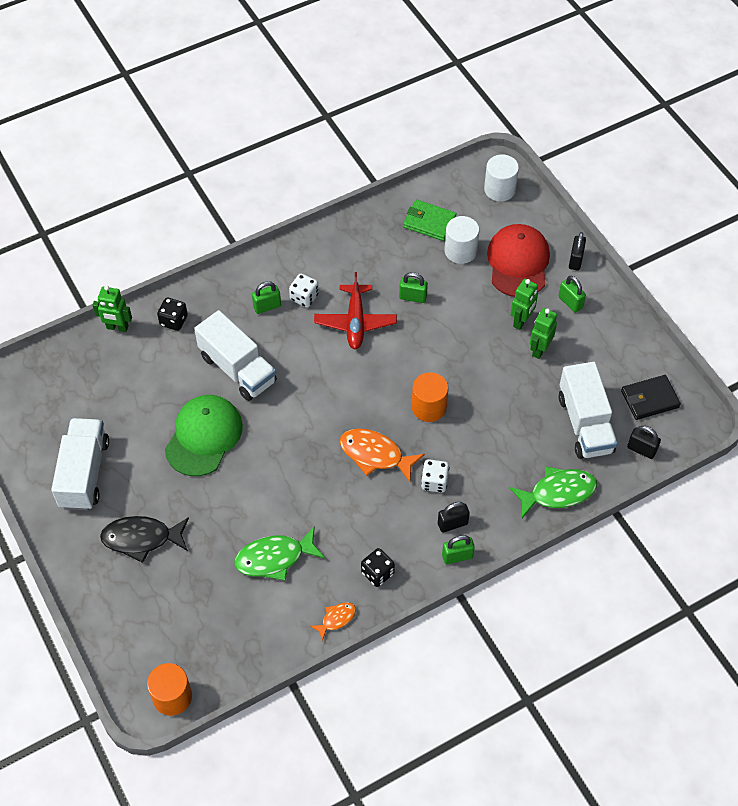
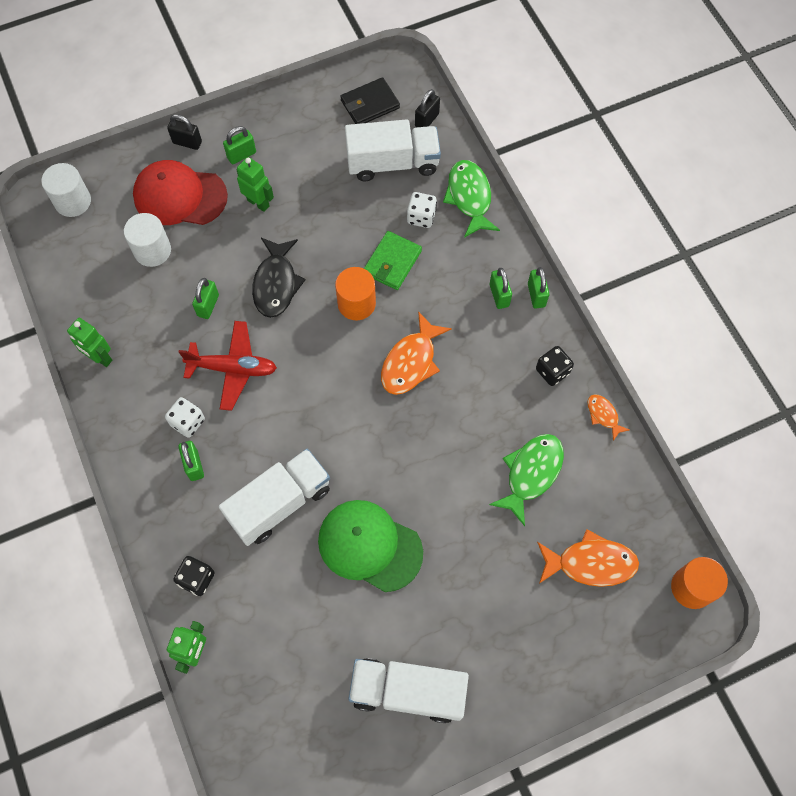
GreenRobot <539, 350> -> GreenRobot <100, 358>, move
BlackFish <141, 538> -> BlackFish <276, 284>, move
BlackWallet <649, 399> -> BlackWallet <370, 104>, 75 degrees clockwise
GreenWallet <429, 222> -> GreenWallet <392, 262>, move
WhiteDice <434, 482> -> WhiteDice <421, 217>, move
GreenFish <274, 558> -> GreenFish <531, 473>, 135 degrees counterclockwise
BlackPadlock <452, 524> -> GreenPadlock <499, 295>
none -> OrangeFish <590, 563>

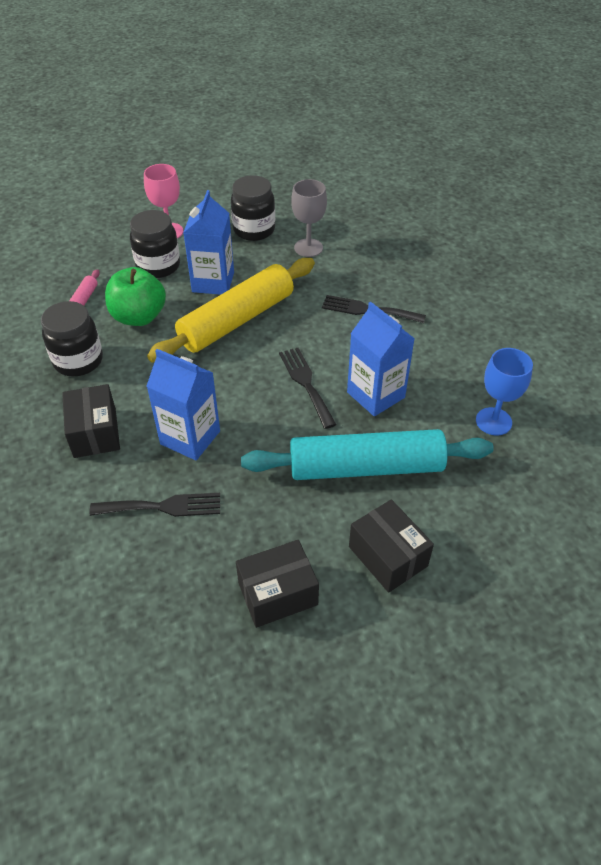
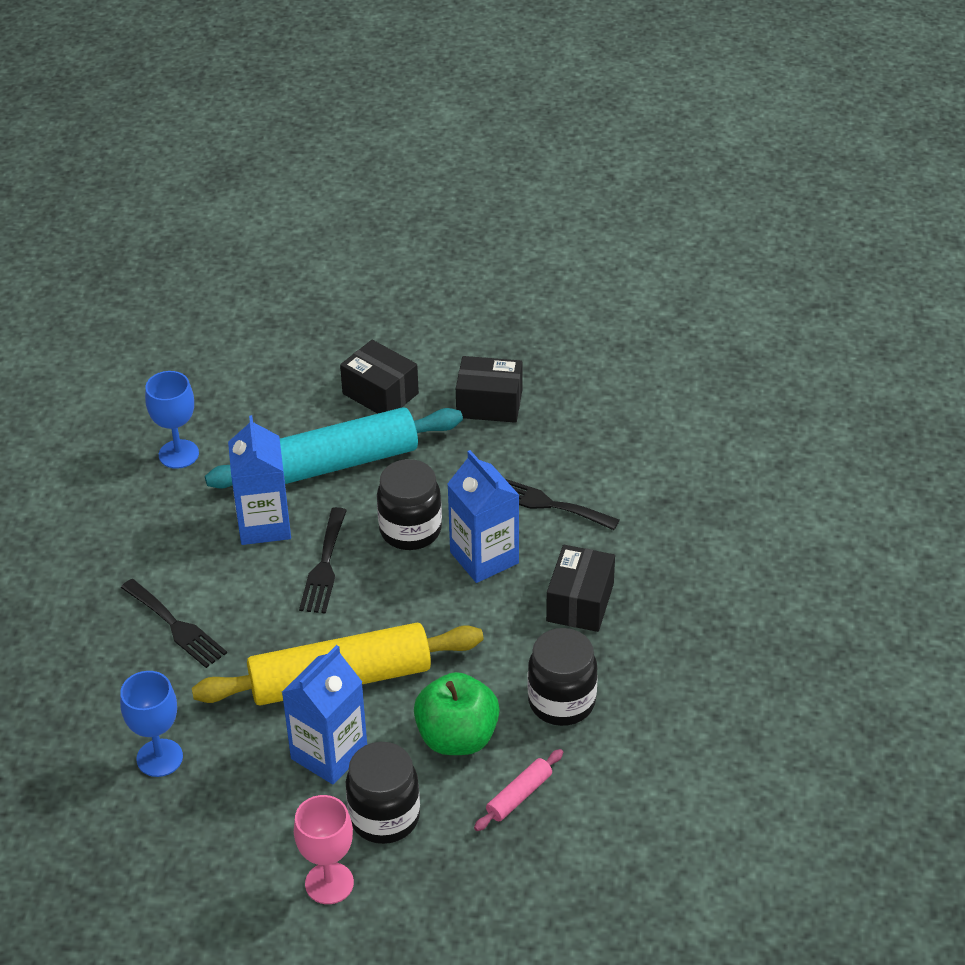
GreyGoblet <308, 248> -> BlueGoblet <159, 758>
TurquoiseRollingPin <366, 467> -> TurquoiseRollingPin <336, 463>, 45 degrees counterclockwise
BlackBox <388, 556> -> BlackBox <380, 393>, 45 degrees counterclockwise
BlackJar <254, 230> -> BlackJar <410, 530>, move

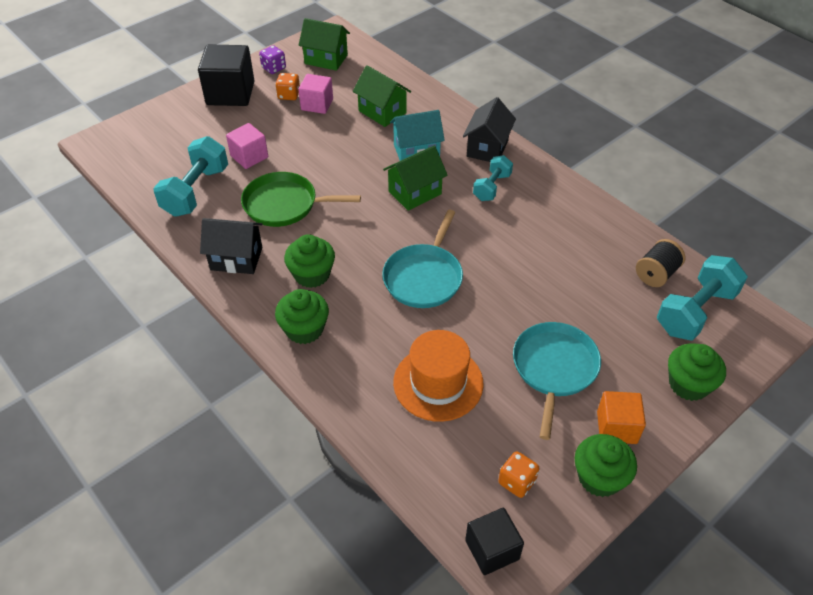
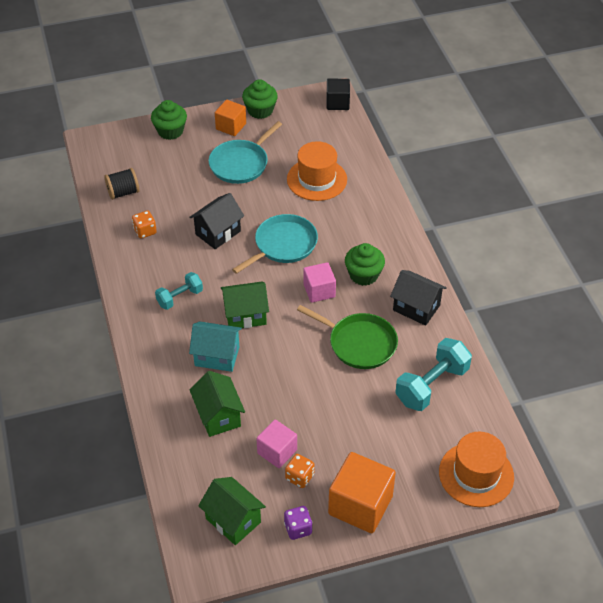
OrangeDice <517, 482> -> OrangeDice <145, 231>, move
BlackHouse <487, 148> -> BlackHouse <218, 233>, move
PinkCube <249, 157> -> PinkCube <319, 291>, move
BlackCube <230, 93> -> OrangeCube <360, 505>
none -> OrangeHat <476, 474>
GreenCupcake <304, 329> -> none
TurquoiseDumbbell <695, 311> -> none

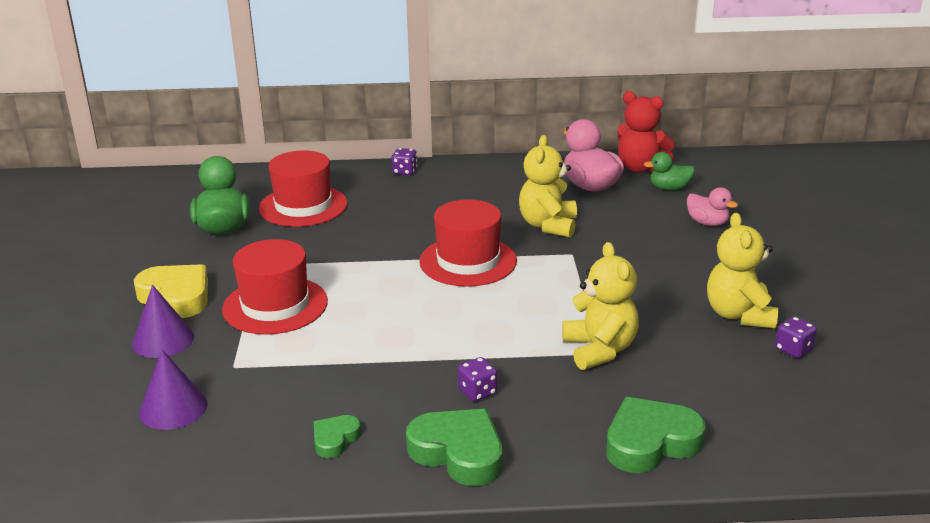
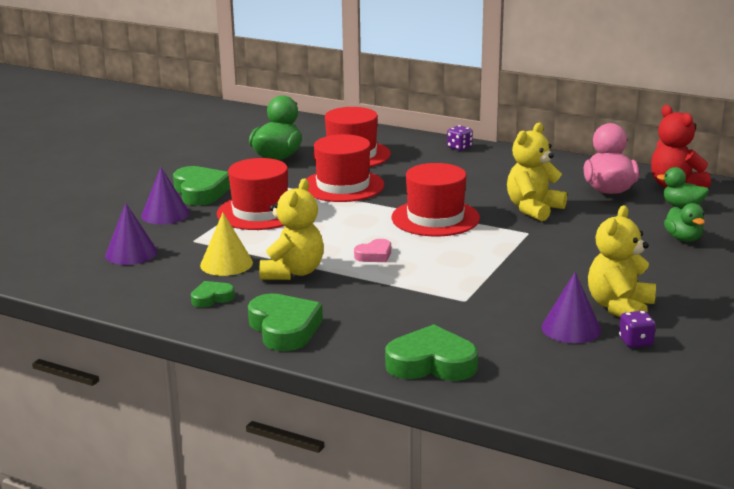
YellowHeart <176, 297> -> GreenHeart <200, 191>
none -> YellowCone <226, 264>
YellowTeddyBear <599, 350> -> YellowTeddyBear <293, 272>, move
none -> RedHat <343, 186>
none -> PinkHeart <374, 255>
none -> PurpleCone <571, 328>
PinkDuck <707, 223> -> GreenDuck <683, 239>
PurpleDice <477, 392> -> none

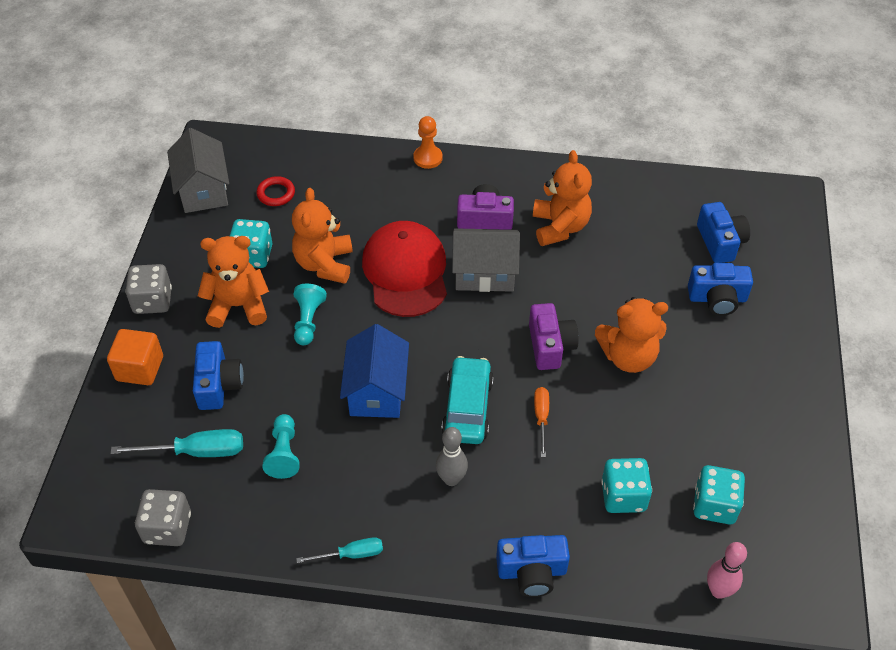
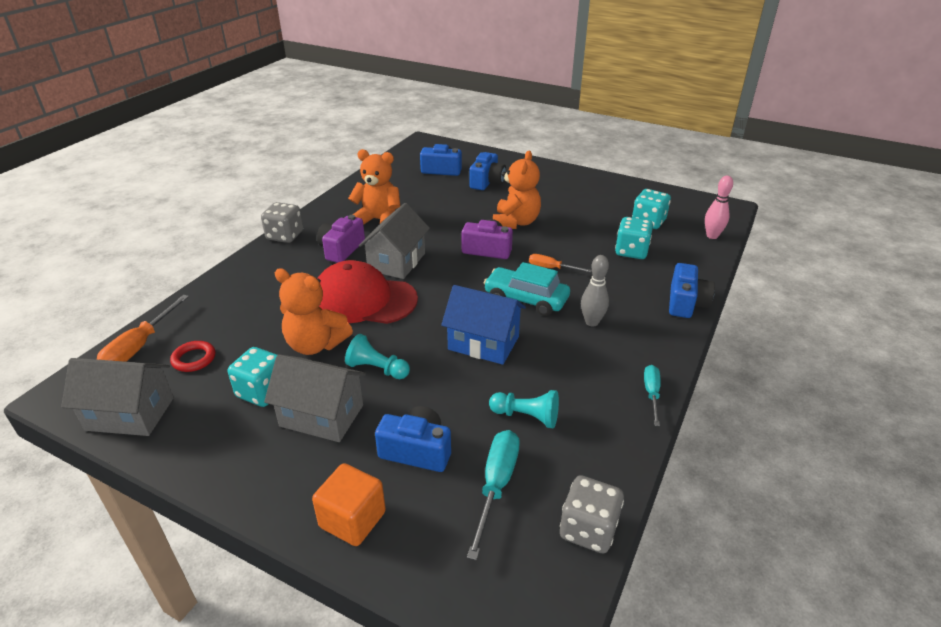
none -> OrangeScrewdriver <139, 346>
GreyDice <153, 301> -> GreyDice <285, 236>, move
OrangeTeddyBear <238, 306> -> GreyHouse <321, 415>
OrangePawn <428, 158> -> none

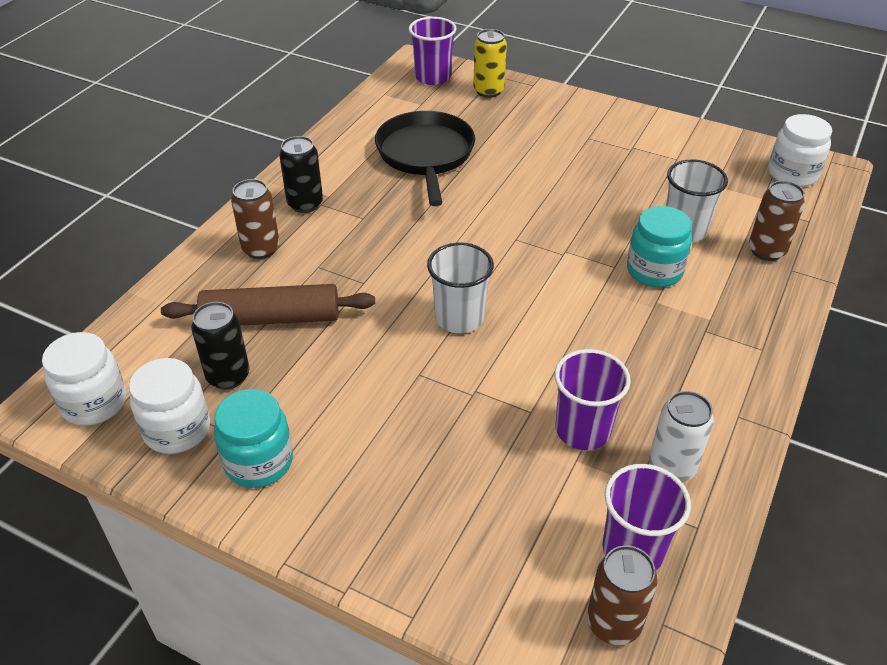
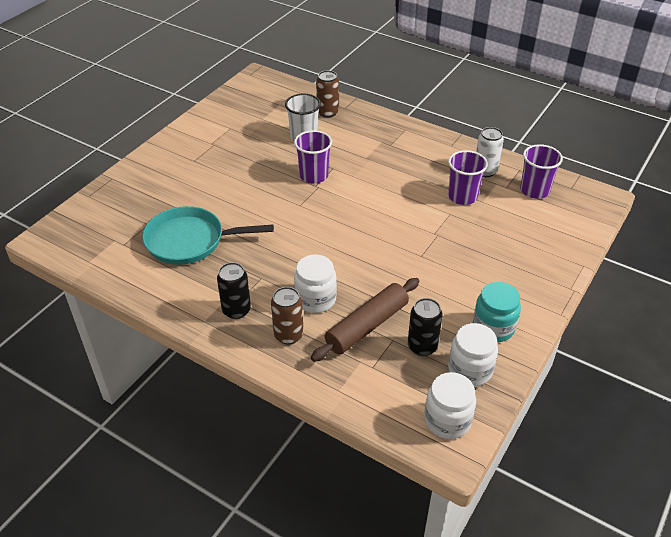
BlackPan <426, 155> -> TurquoisePan <190, 241>
PurpleCup <433, 77> -> PurpleCup <314, 175>, move
WhiteJar <792, 174> -> WhiteJar <315, 299>, move
BrownRollingPin <271, 319> -> BrownRollingPin <367, 326>, 45 degrees clockwise
WhiteCup <459, 318> -> none
YellowCan <488, 91> -> none
BrownCan <613, 623> -> none
TurquoiseJar <654, 271> -> none

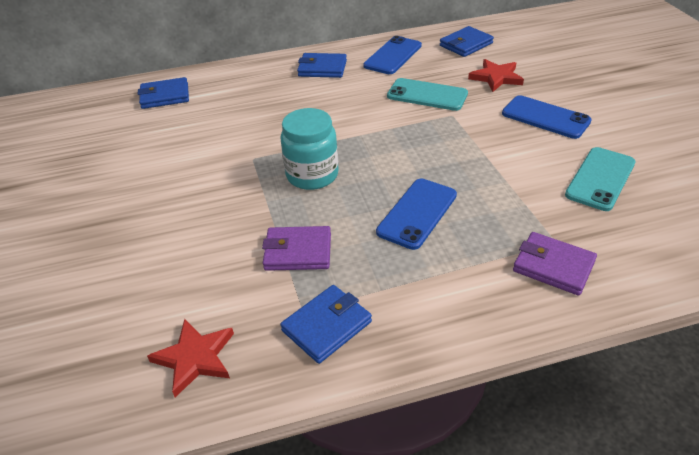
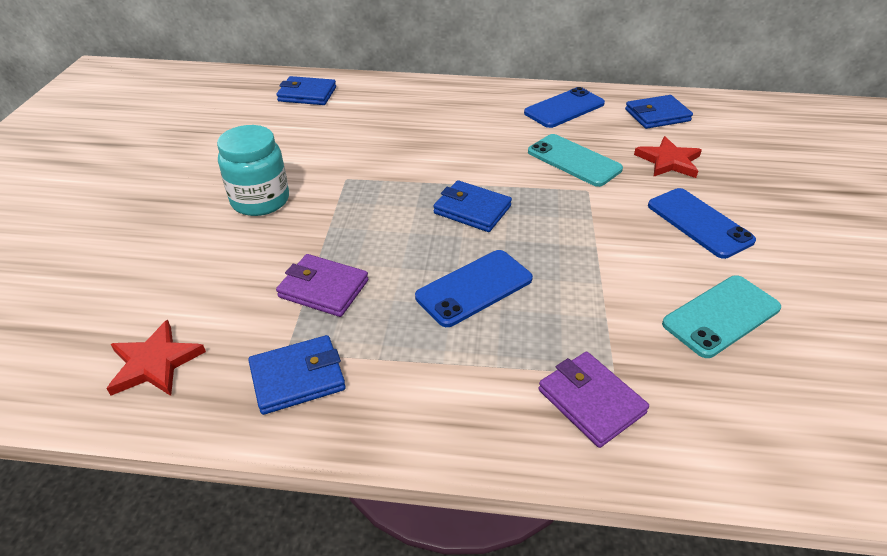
TurquoiseJar <312, 175> -> TurquoiseJar <260, 200>, move
BlueWallet <322, 68> -> BlueWallet <472, 210>, move

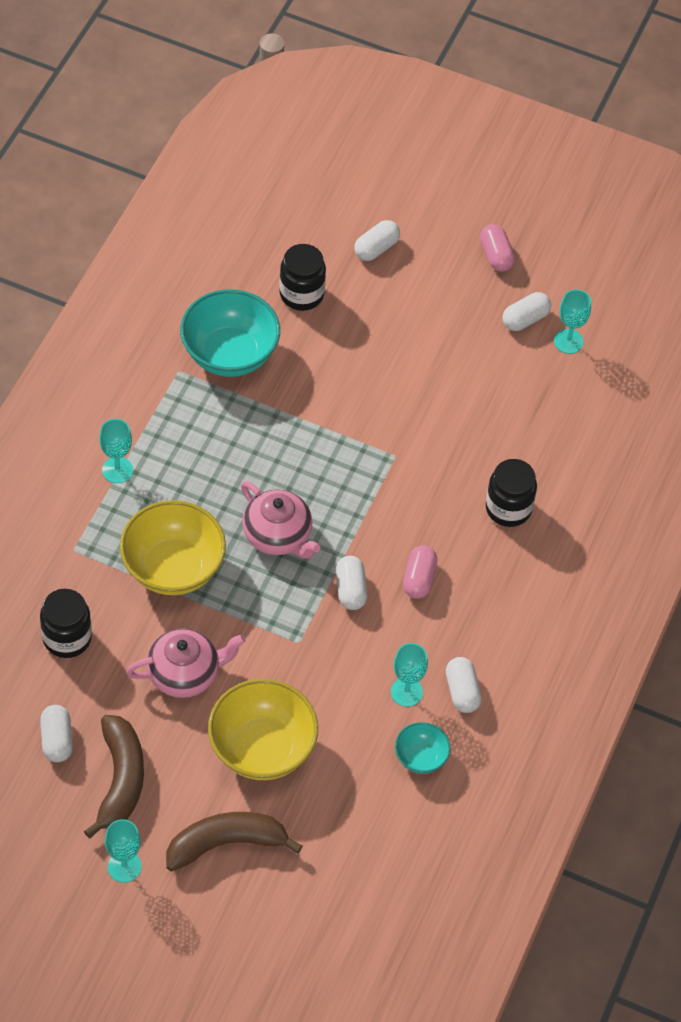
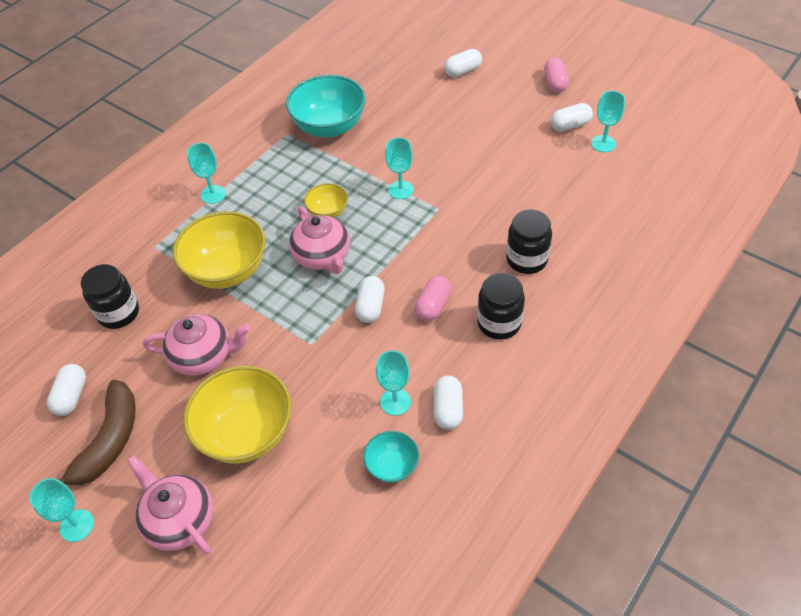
BrownBanana <226, 843> -> PinkTeapot <179, 520>
none -> YellowBowl <328, 212>
none -> TurquoiseGoblet <401, 190>
BlackJar <301, 294> -> BlackJar <499, 323>, move

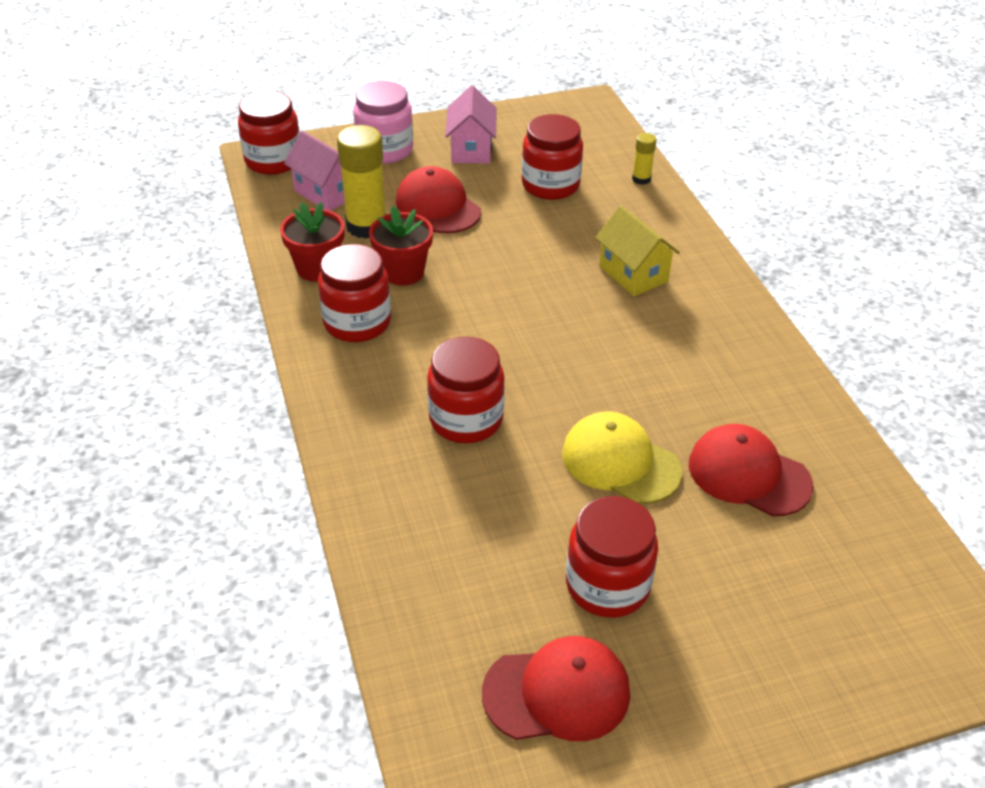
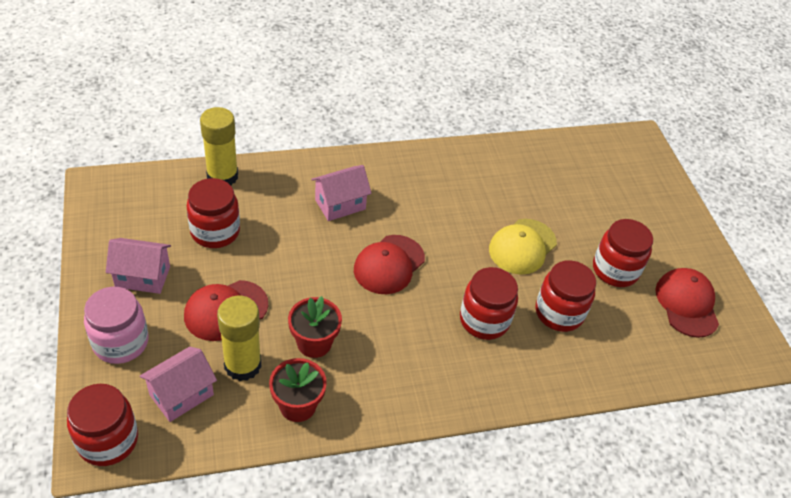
YellowGlueStick <641, 179> -> YellowGlueStick <222, 176>, x2.05
YellowHouse <633, 274> -> PinkHouse <340, 204>
RedCap <748, 474> -> RedCap <389, 264>, move
RedJar <357, 322> -> RedJar <559, 313>, move

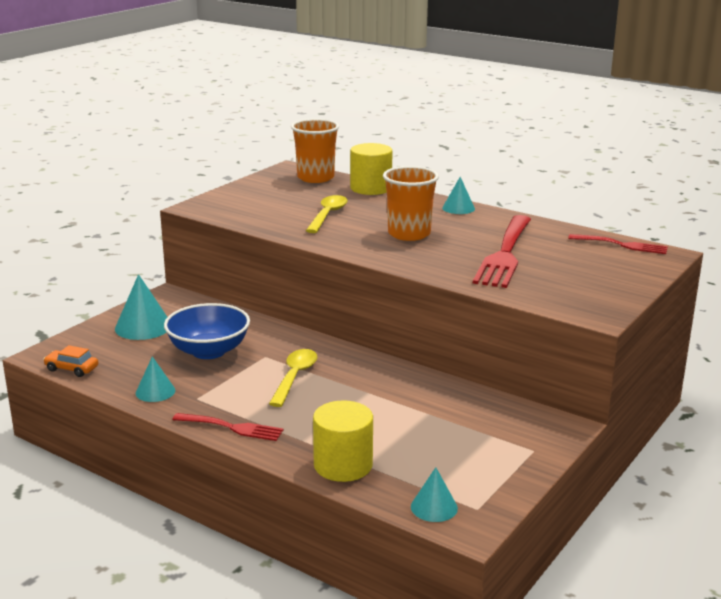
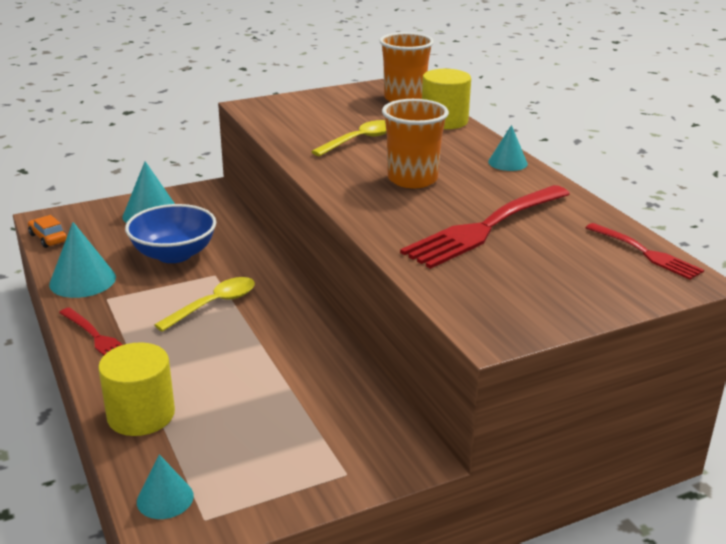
TurquoiseCone <155, 391> -> TurquoiseCone <82, 280>, x1.61

